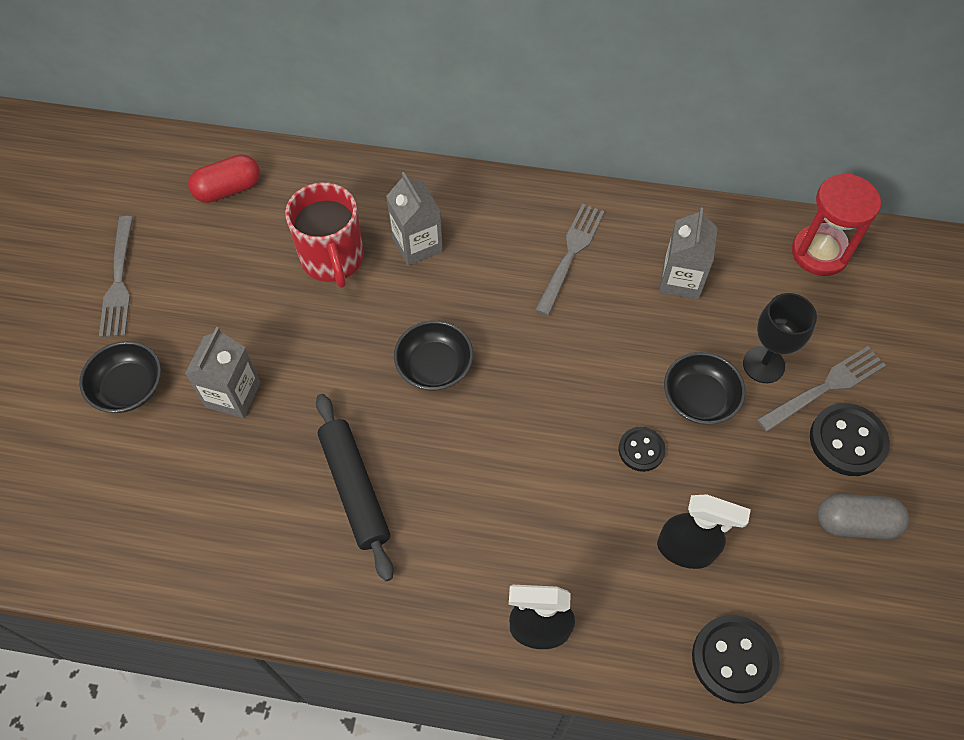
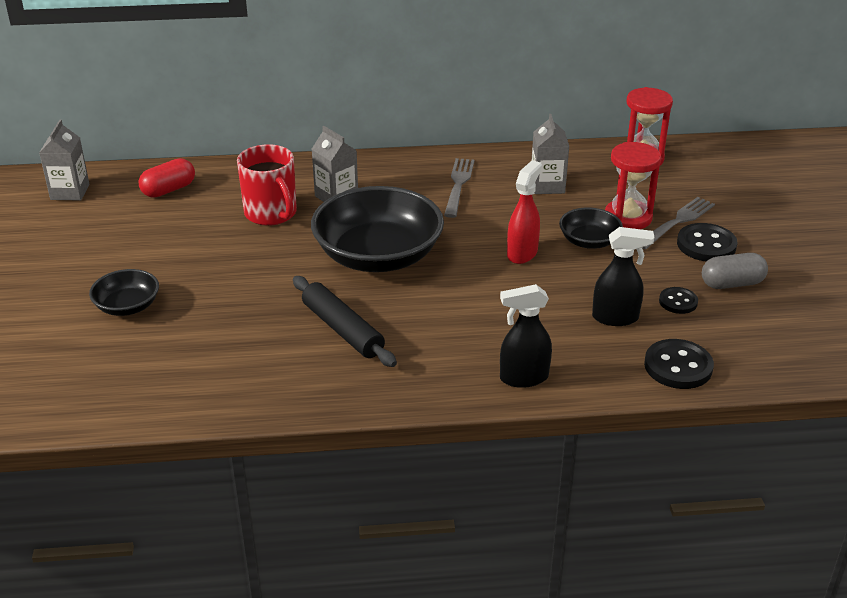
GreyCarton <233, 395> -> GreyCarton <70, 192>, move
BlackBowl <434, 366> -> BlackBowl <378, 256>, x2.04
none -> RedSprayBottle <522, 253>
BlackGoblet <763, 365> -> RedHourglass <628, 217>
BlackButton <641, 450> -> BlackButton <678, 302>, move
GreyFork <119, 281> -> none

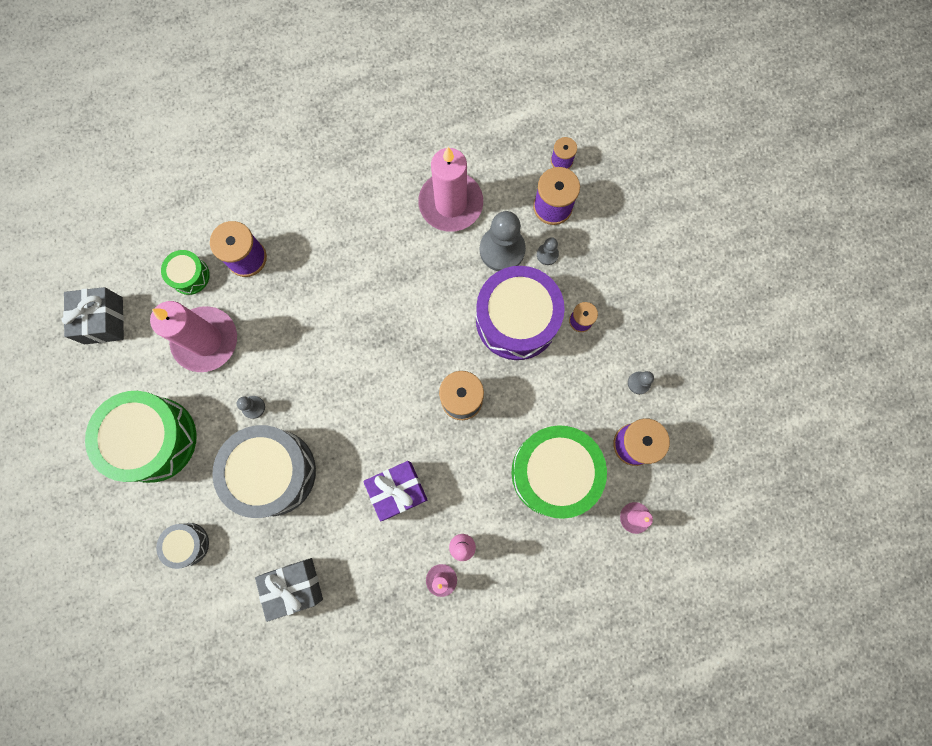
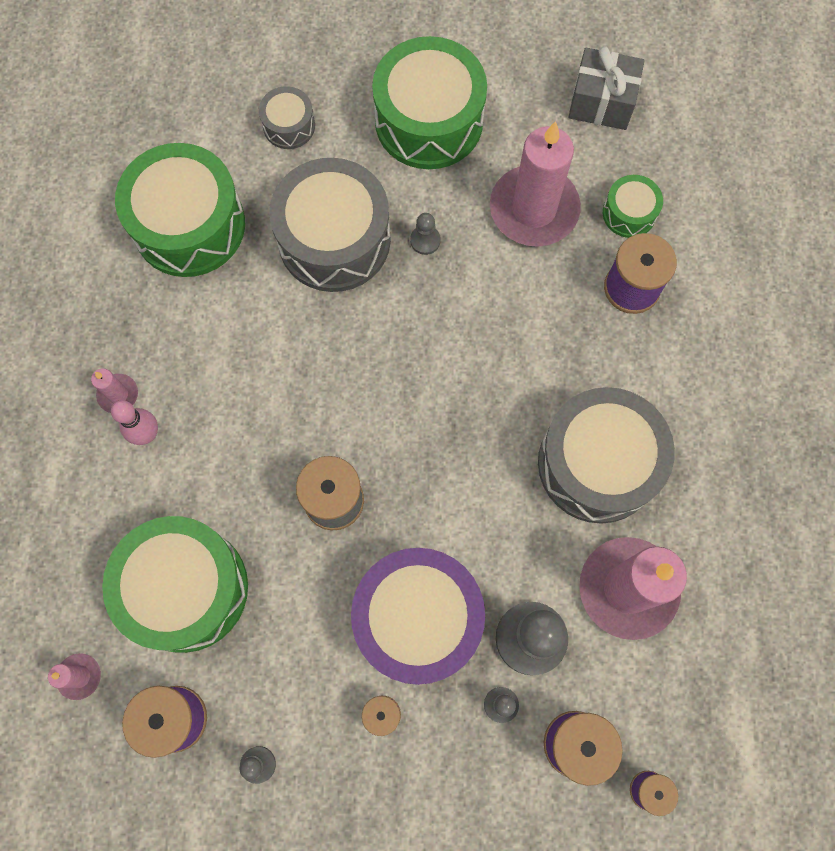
GreyGift <294, 586> -> GreenDrum <189, 225>
none -> GreyDrum <597, 464>
PurpleGift <398, 490> -> none

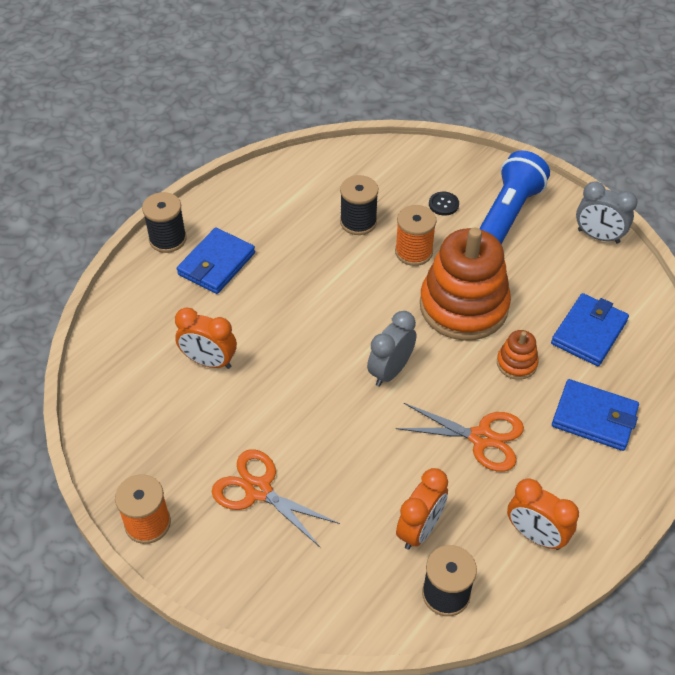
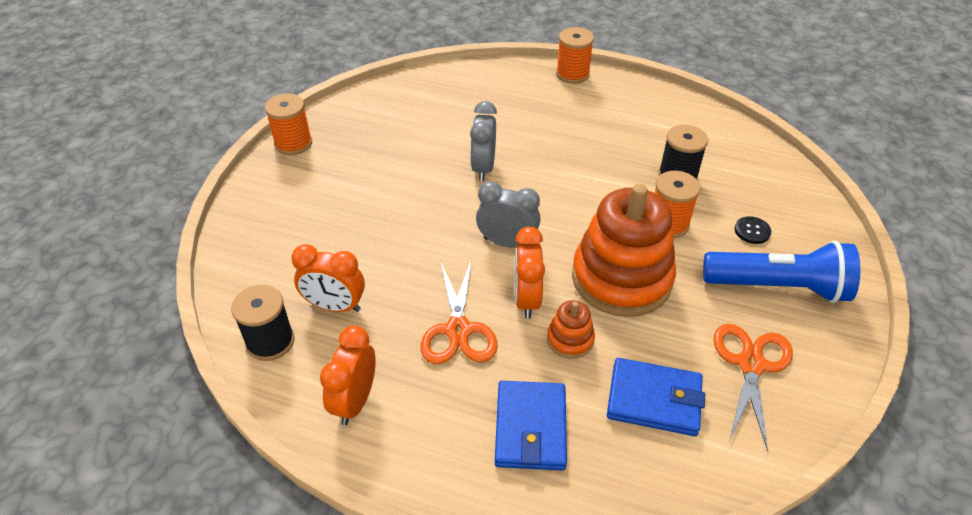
GreyClock <598, 236> -> GreyClock <483, 168>, move
OrangeClock <209, 361> -> OrangeClock <527, 299>, move
BlackSpool <168, 239> -> OrangeSpool <572, 74>
OrangeScissors <258, 490> -> OrangeScissors <751, 364>, move
BlueWallet <216, 264> -> none

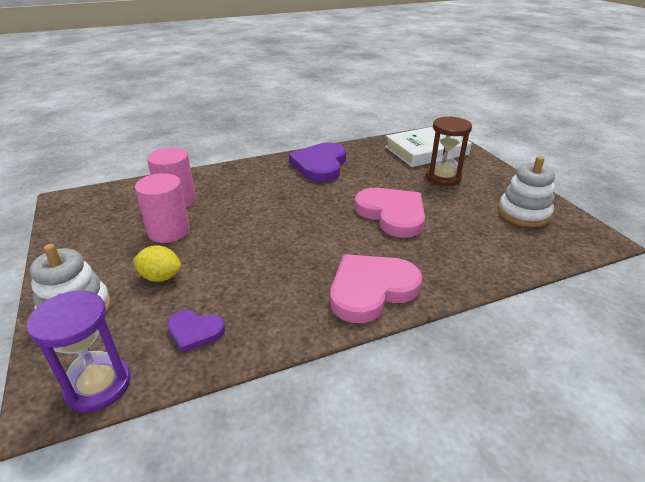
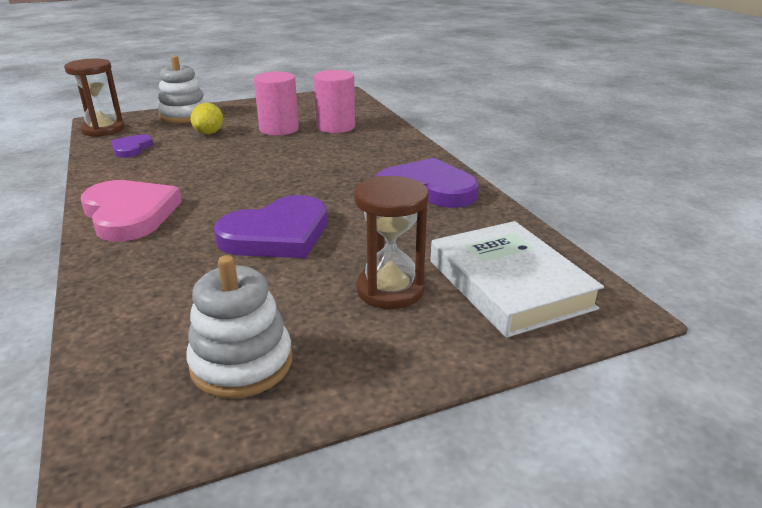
PurpleHourglass <98, 385> -> BrownHourglass <103, 129>
PinkHeart <392, 214> -> PurpleHeart <277, 234>

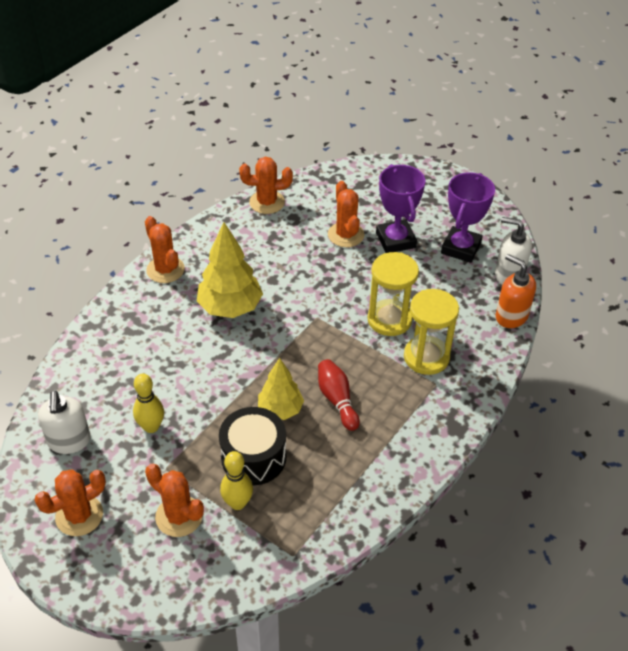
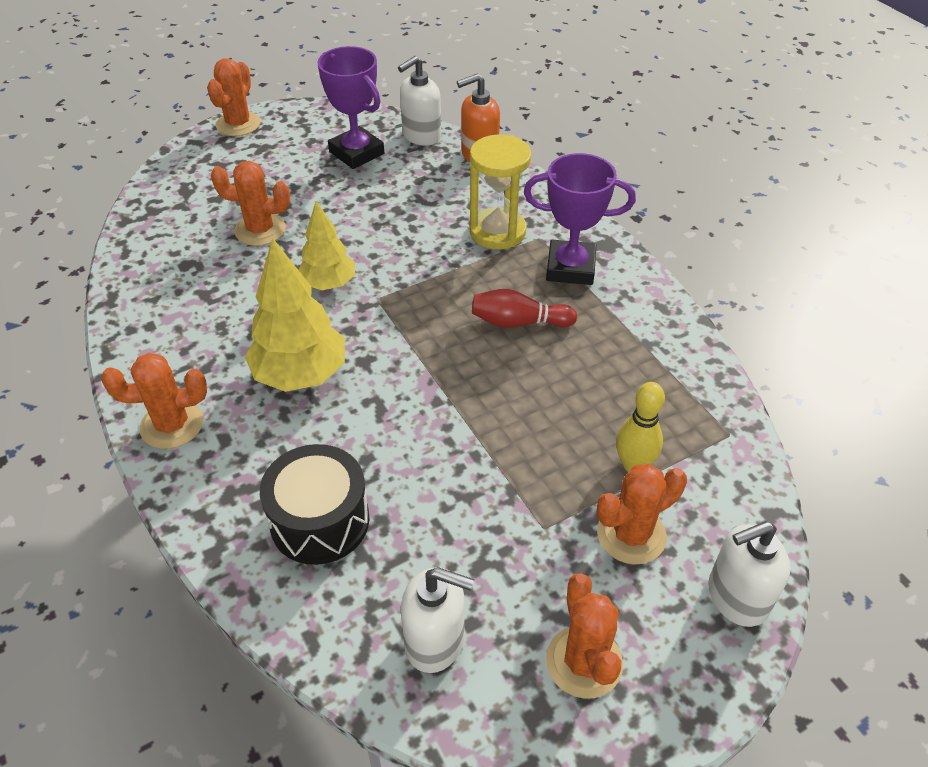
OrangeCactus <267, 202> -> OrangeCactus <238, 124>, move
BlackDrum <253, 457> -> BlackDrum <320, 521>, move
YellowTree <280, 410> -> YellowTree <328, 284>, move
PurpleTrophy <395, 240> -> PurpleTrophy <570, 268>, move
none -> WhiteSoapDispenser <736, 597>
YellowBowlingPin <151, 427> -> none
YellowHourglass <389, 320> -> none

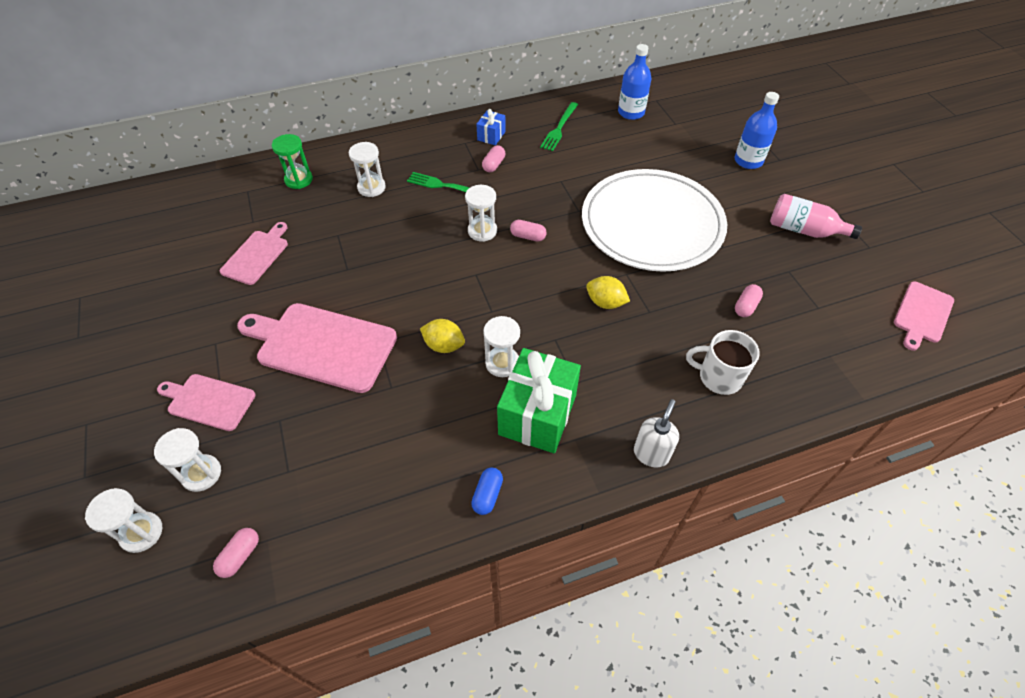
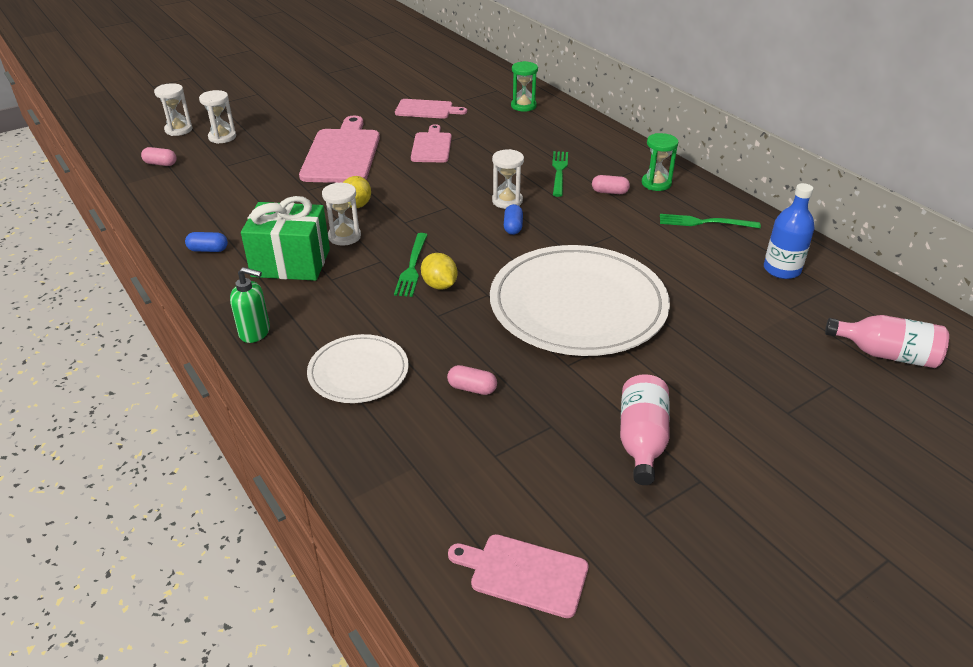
WhiteSoapDispenser <651, 453> -> GreenSoapDispenser <255, 332>
WhiteMug <719, 377> -> WhitePlate <358, 372>
none -> GreenFork <412, 267>
PinkCuttingBoard <208, 401> -> PinkCuttingBoard <431, 146>, move
YellowLemon <605, 302> -> YellowLemon <439, 285>, 45 degrees counterclockwise
PinkCapsule <528, 236> -> BlueCapsule <513, 227>
BlueGift <491, 136> -> GreenHourglass <656, 183>
none -> PinkBottle <886, 354>
WhiteHourglass <371, 188> -> none
BlueBottle <748, 161> -> none

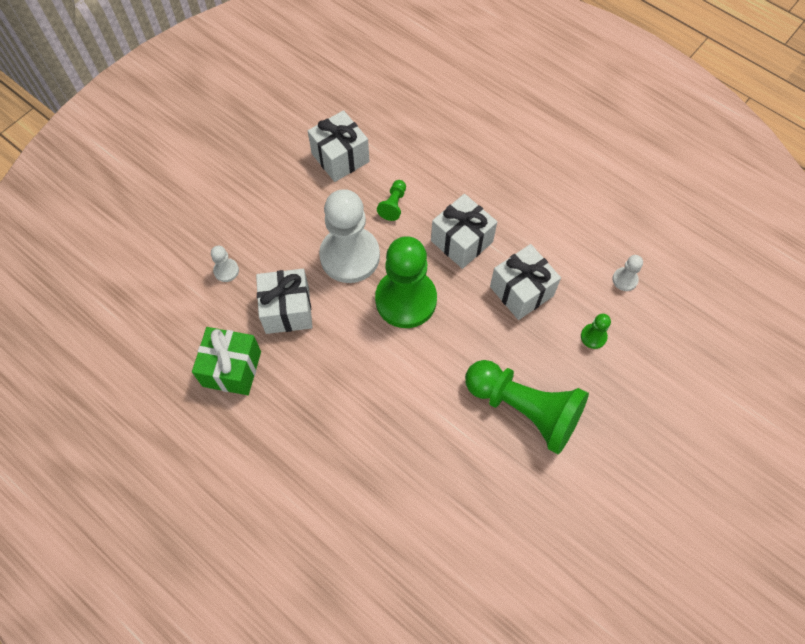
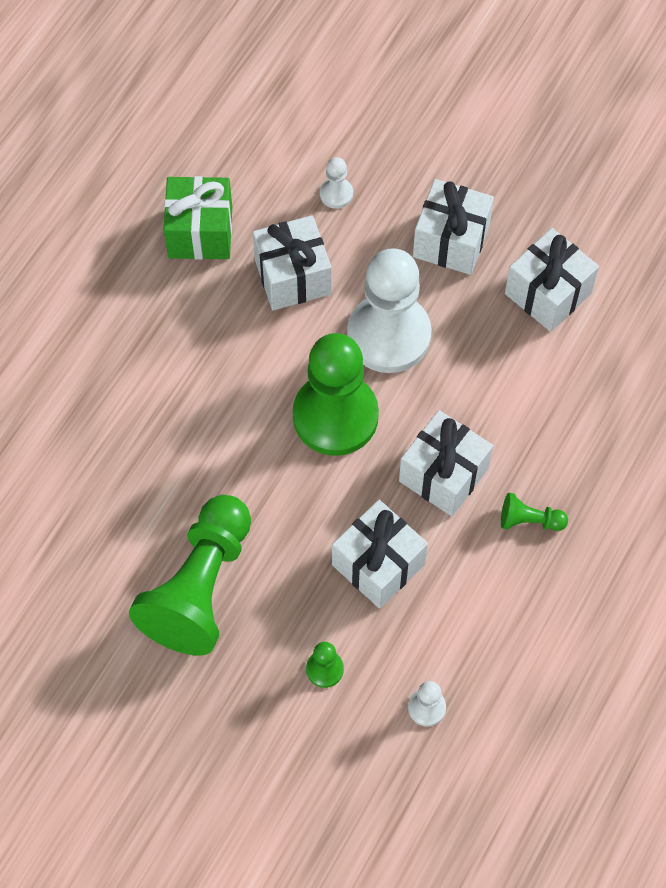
none -> WhiteGift <451, 241>
GreenPawn <393, 205> -> GreenPawn <529, 520>, move

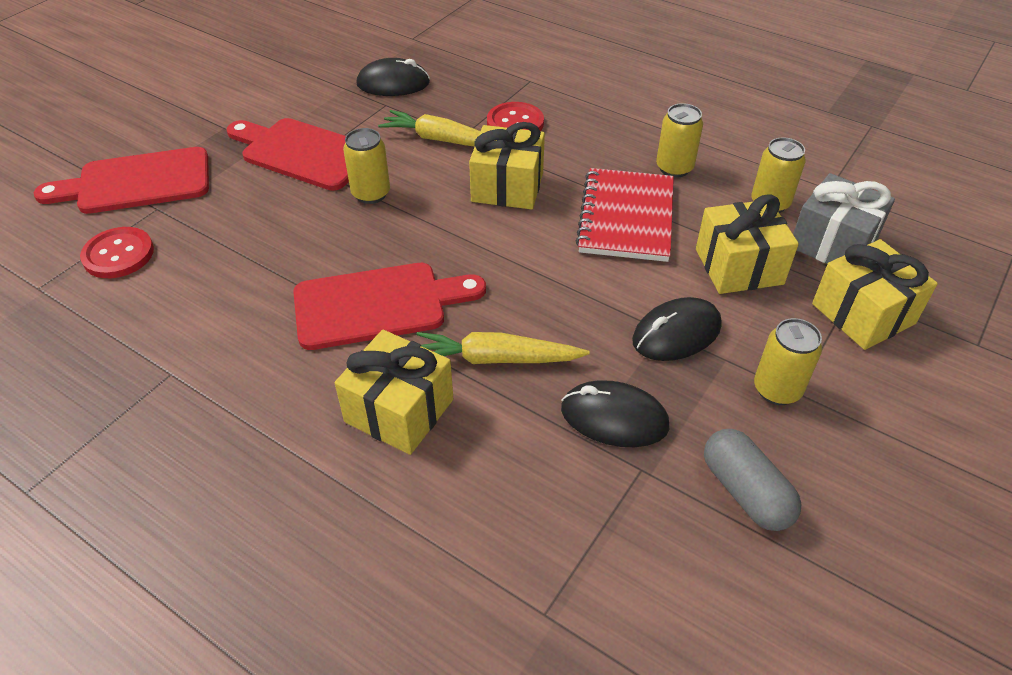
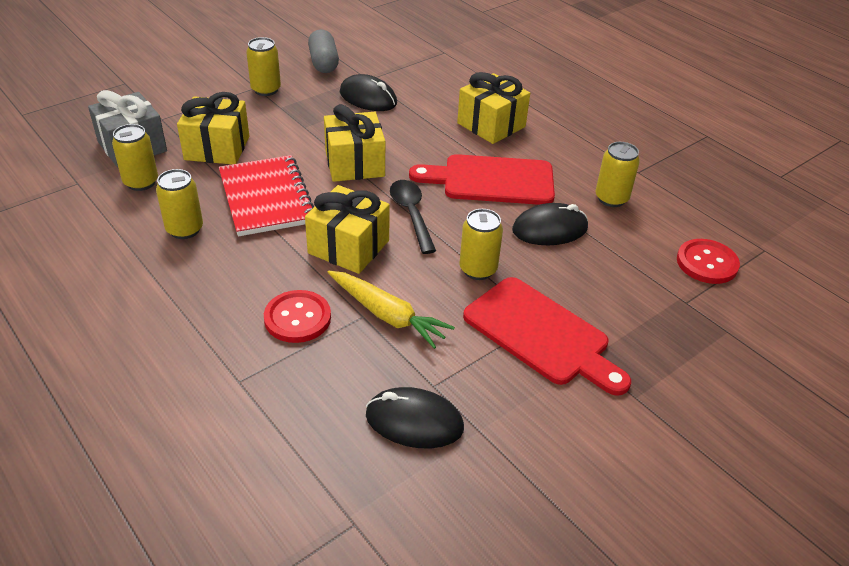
RedNotebook <626, 217> -> RedNotebook <266, 198>, 45 degrees counterclockwise
YellowGift <863, 314> -> YellowGift <354, 164>, move
none -> BlackSpoon <411, 214>
BlackMouse <676, 333> -> BlackMouse <550, 229>, move
none -> YellowCan <611, 198>
RedCuttingBoard <137, 182> -> none
YellowCarrot <496, 359> -> none

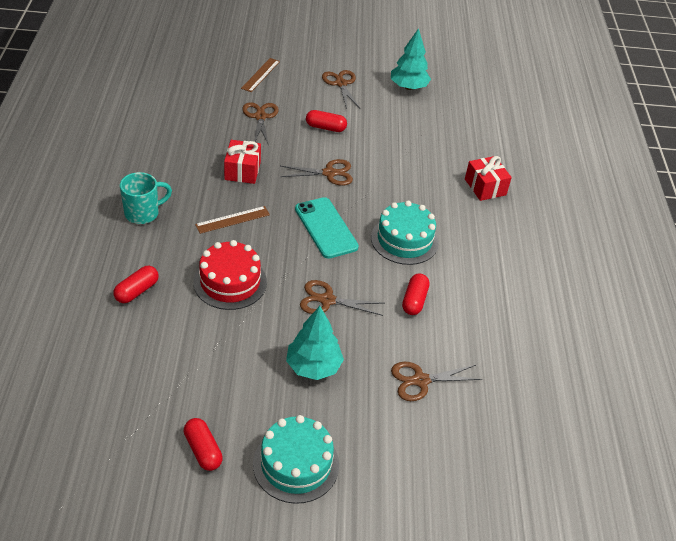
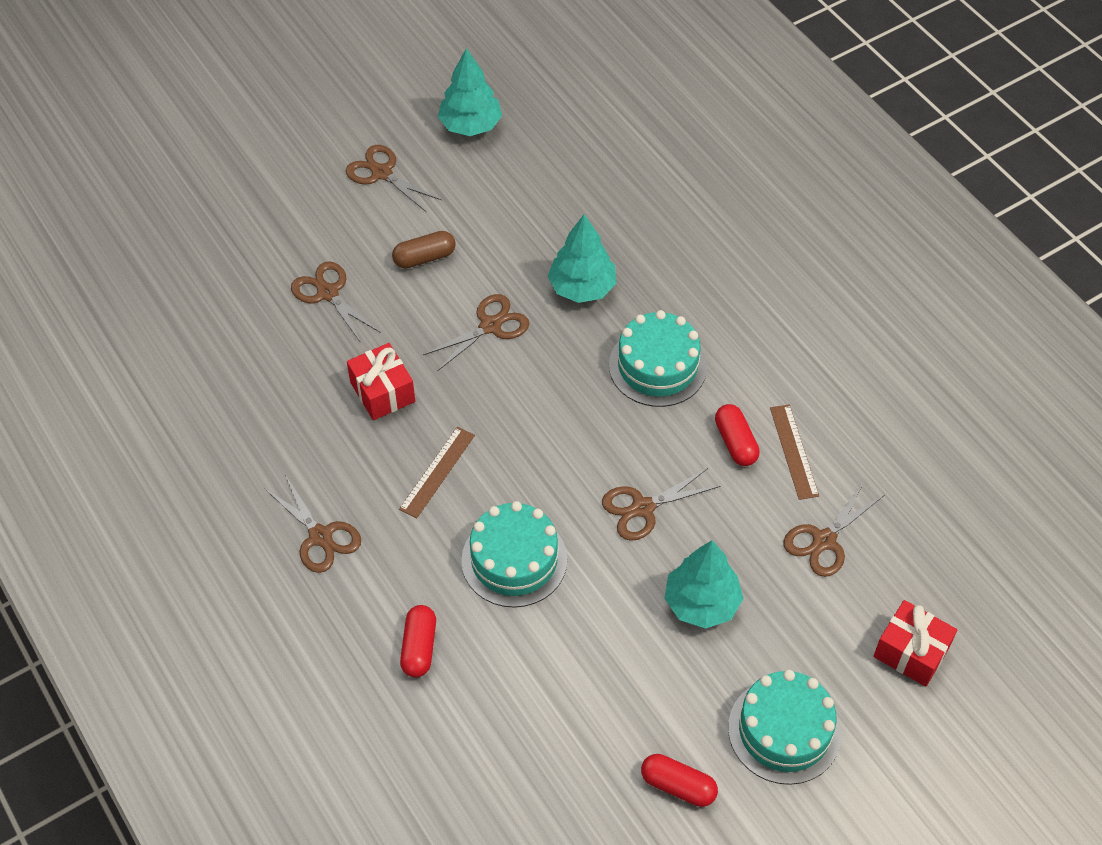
TurquoiseMug <143, 213> -> BrownScissors <320, 536>
RedCapsule <325, 127> -> BrownCapsule <424, 258>
RedCake <230, 282> -> TurquoiseCake <514, 560>
none -> TurquoiseTree <582, 288>
BrownRuler <260, 75> -> BrownRuler <794, 451>, move
RedGift <485, 187> -> RedGift <911, 652>, move
TurquoisePhone <325, 228> -> none

